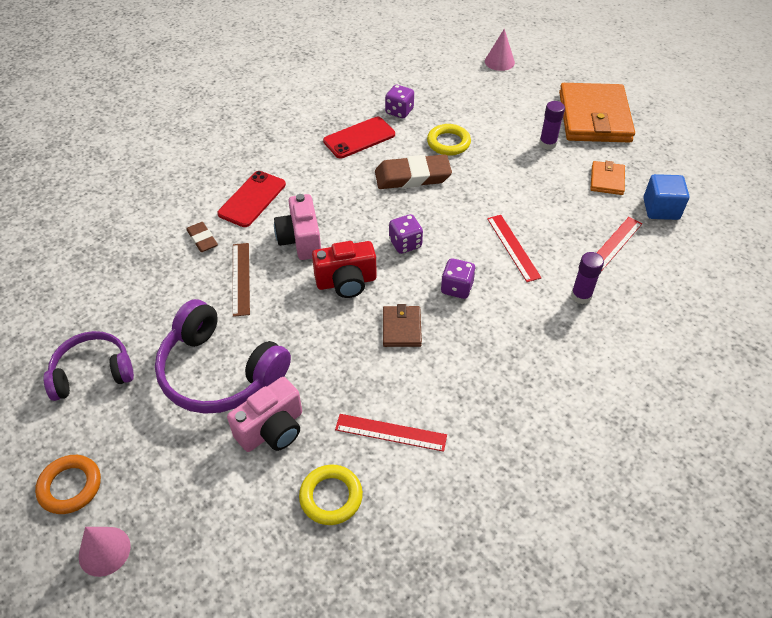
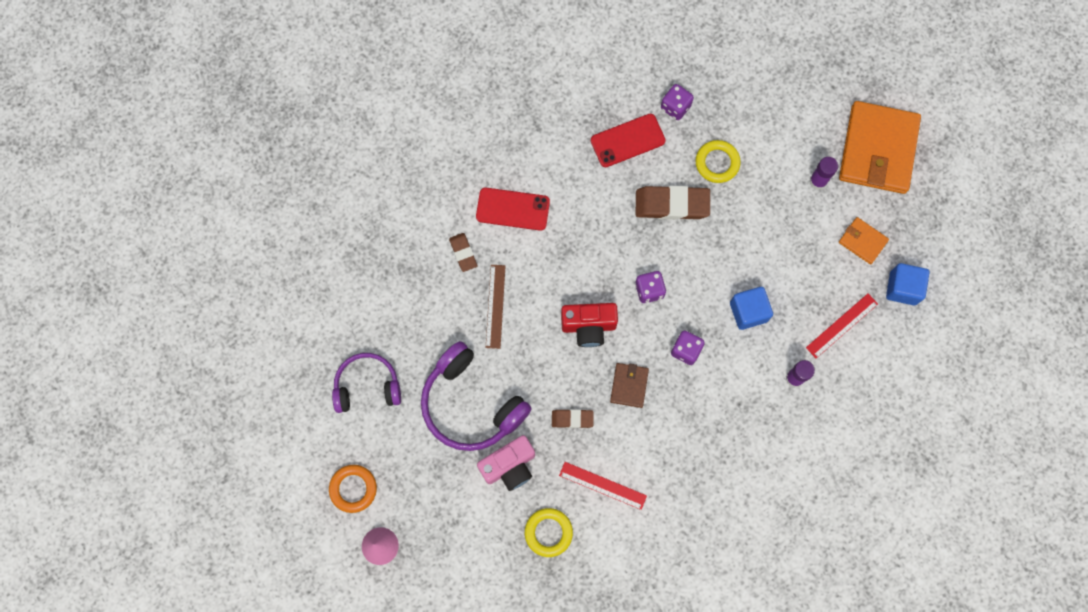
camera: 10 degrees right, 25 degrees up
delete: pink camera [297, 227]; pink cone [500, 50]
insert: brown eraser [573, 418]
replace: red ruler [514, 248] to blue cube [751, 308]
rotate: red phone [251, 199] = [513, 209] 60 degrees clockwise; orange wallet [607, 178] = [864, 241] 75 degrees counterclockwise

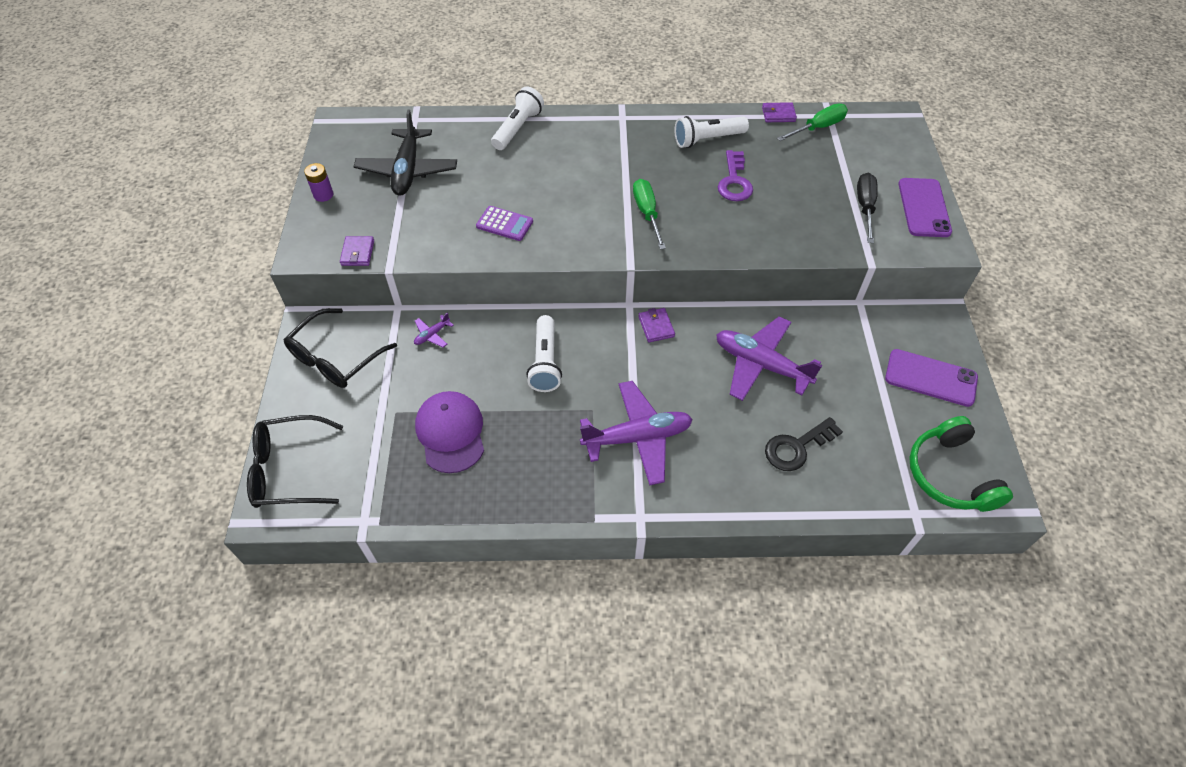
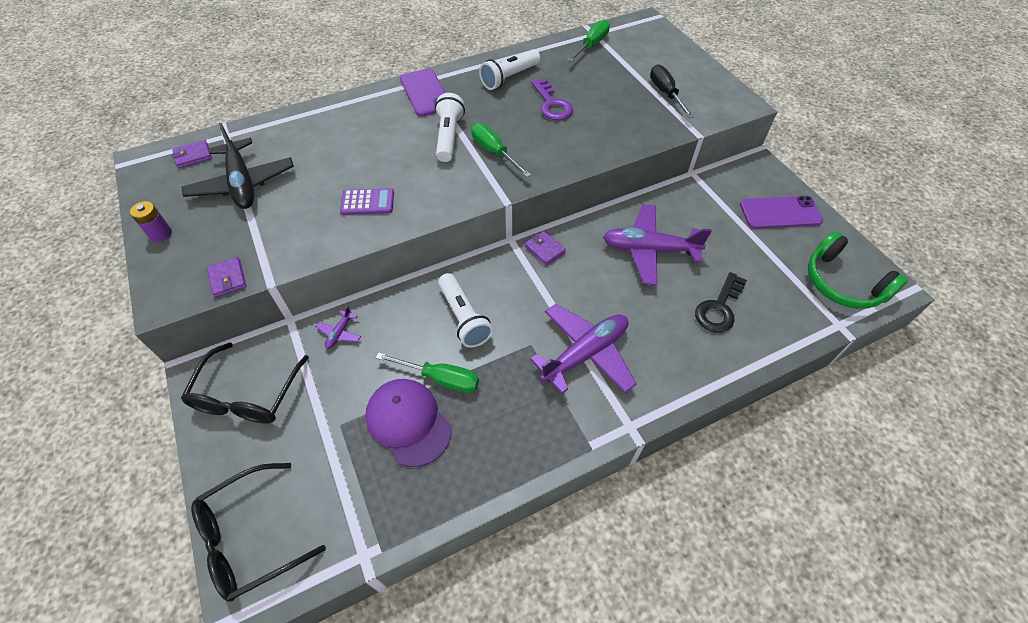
camera: 25 degrees left, 0 degrees up
insert: green screwdriver [427, 372]
move: white flashlight [517, 118] to [450, 127]; purple wallet [779, 112] to [192, 154]; purple phone [925, 207] to [422, 93]

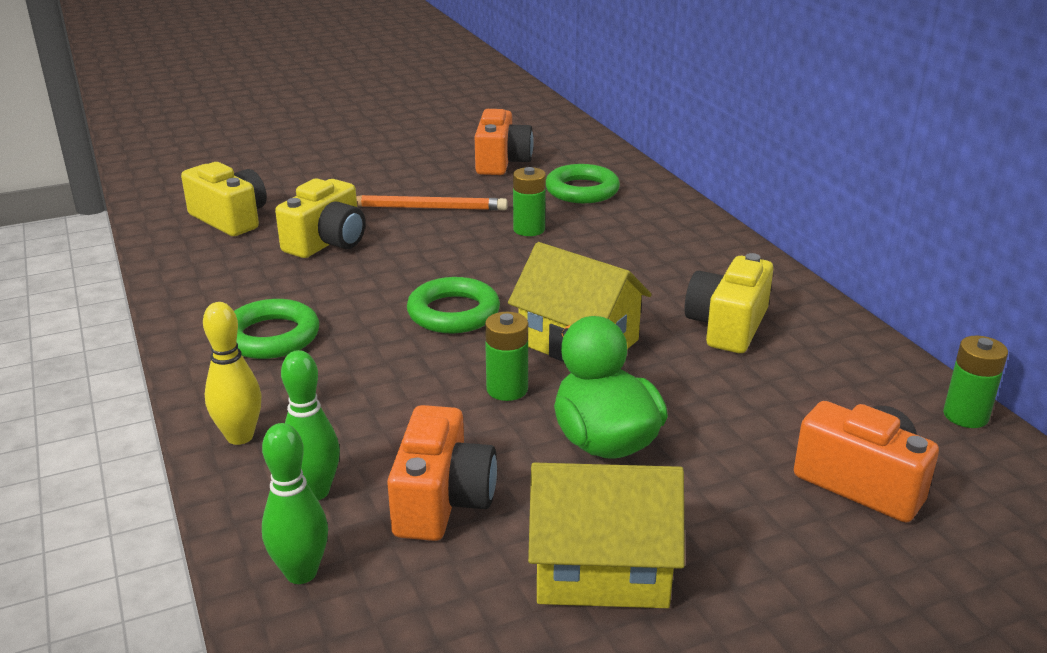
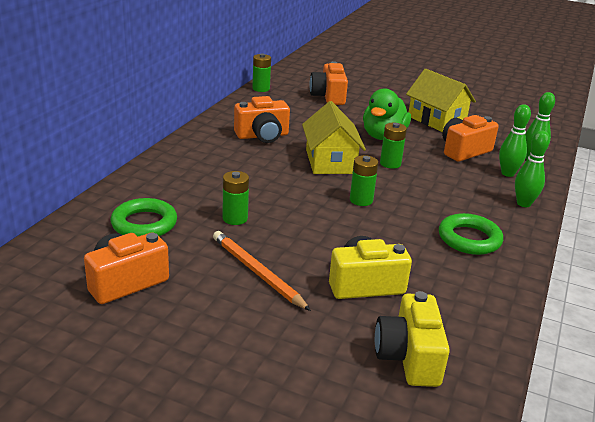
camera: 135 degrees left, 0 degrees up
replace: green ring [453, 305] to green battery [364, 180]
recolor: yellow bowling pin [232, 373] to green bowling pin [532, 168]; yellow camera [728, 303] to orange camera [262, 119]

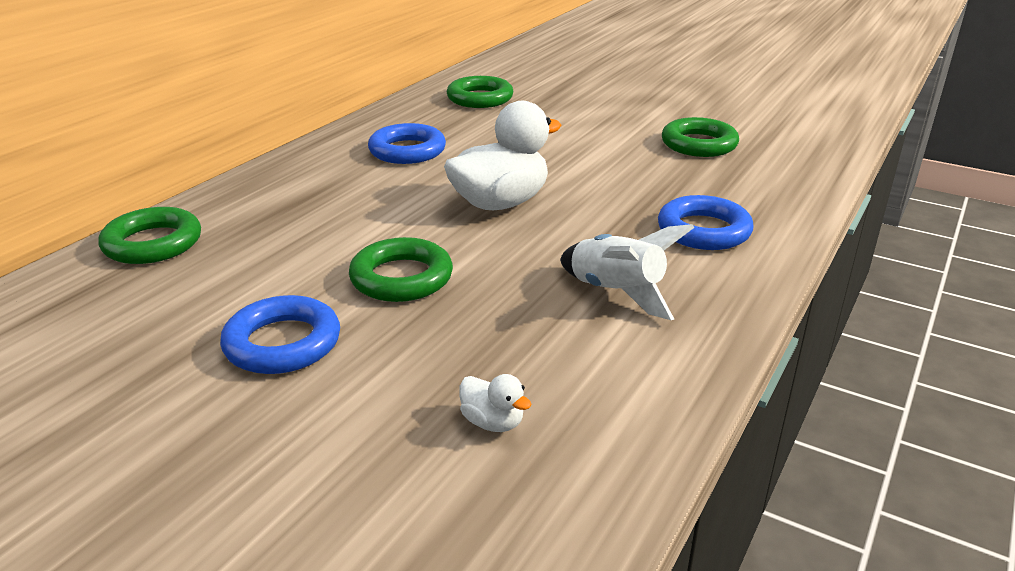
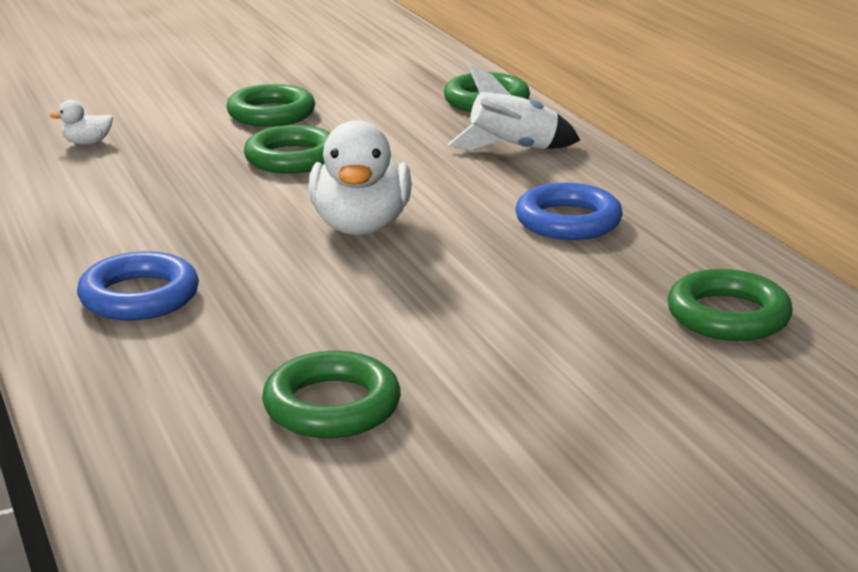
camera: 125 degrees right, 5 degrees down
move: white rocket [627, 272] to [514, 107]
recolor: blue ring [280, 334] to green ring [270, 105]

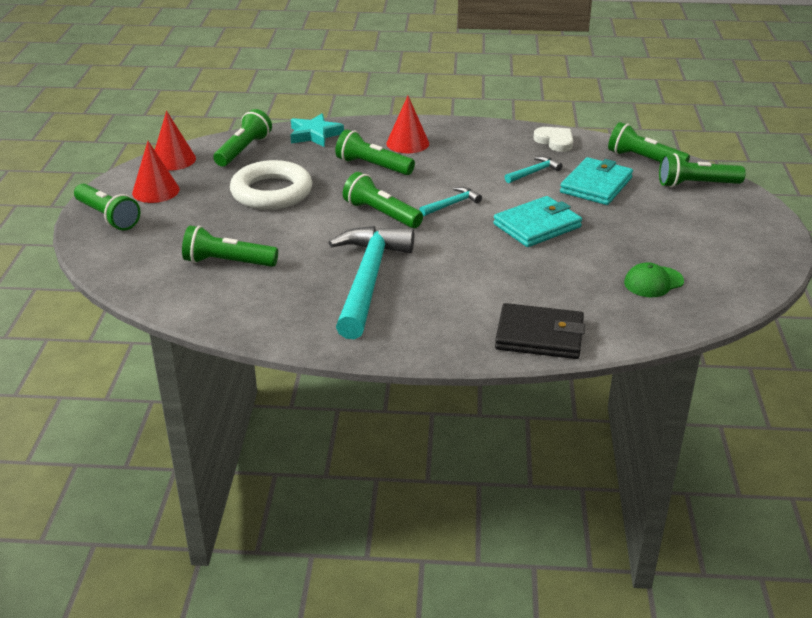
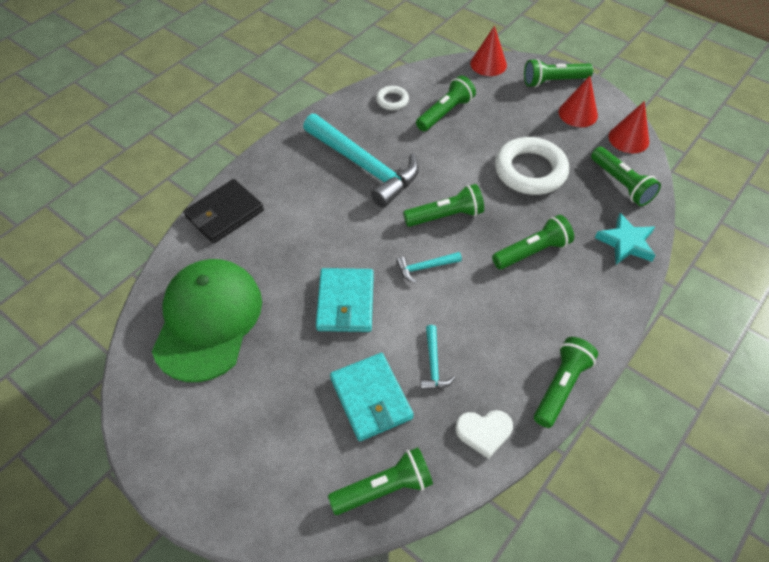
camera: 125 degrees right, 20 degrees up
insert: white ring [392, 98]
move: red cone [407, 124] to [488, 51]; green flashlight [702, 170] to [566, 382]
rotate: turquoise hammer [450, 201] = [429, 267] 75 degrees clockwise
resize: green cap [654, 279] = [207, 320] x2.37

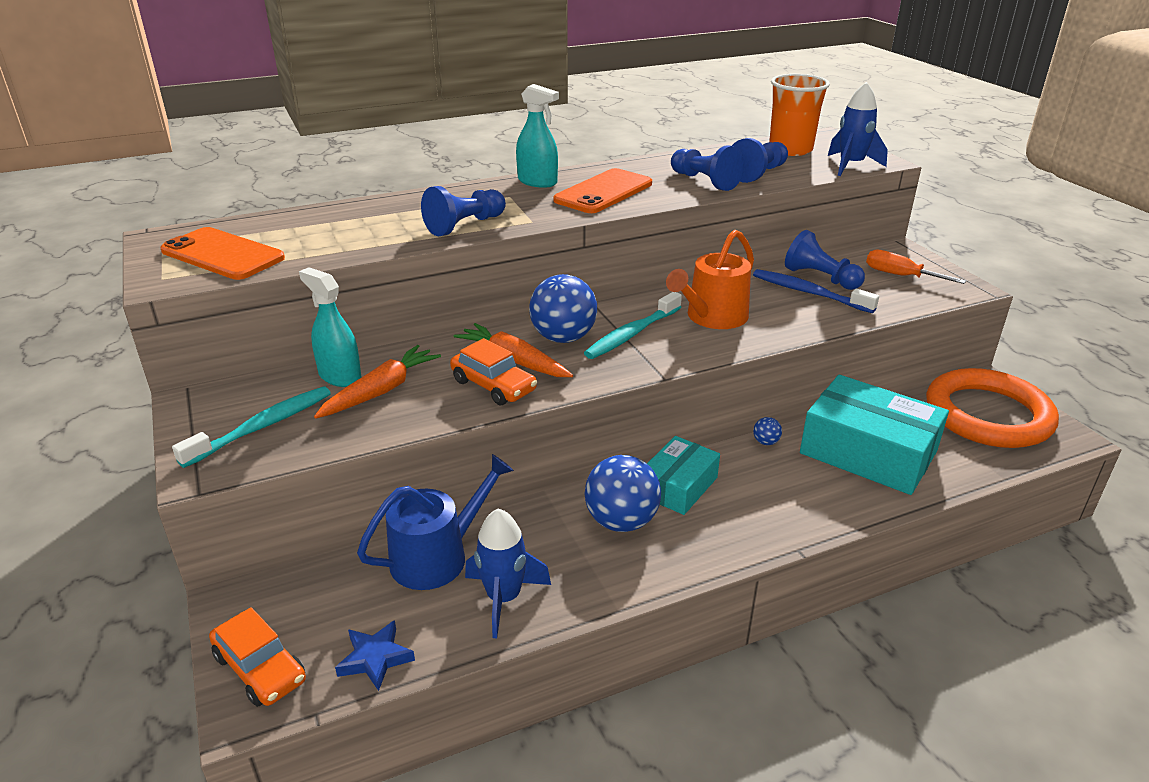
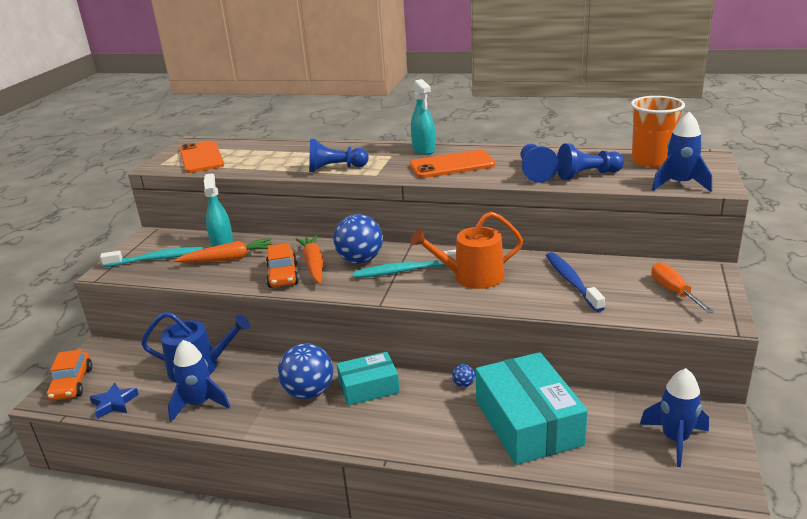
camera: 40 degrees right, 5 degrees down
delete: blue pawn [825, 260]
replace: orange ring [992, 408] to blue rocket [674, 417]

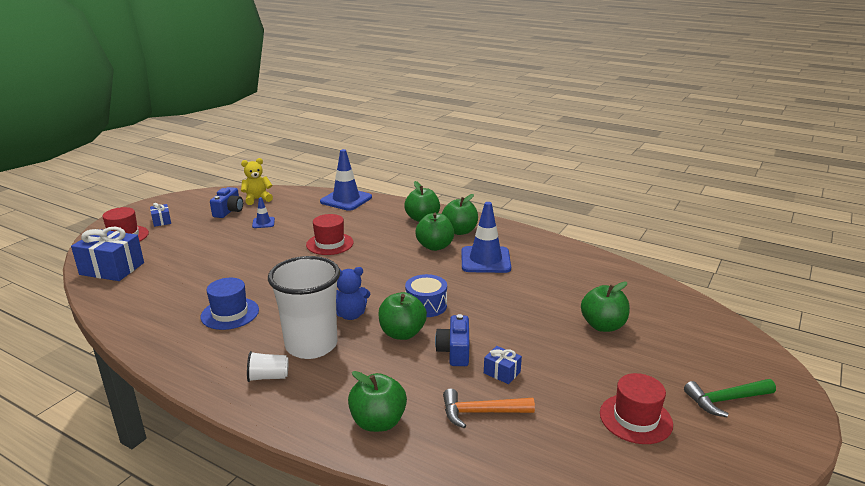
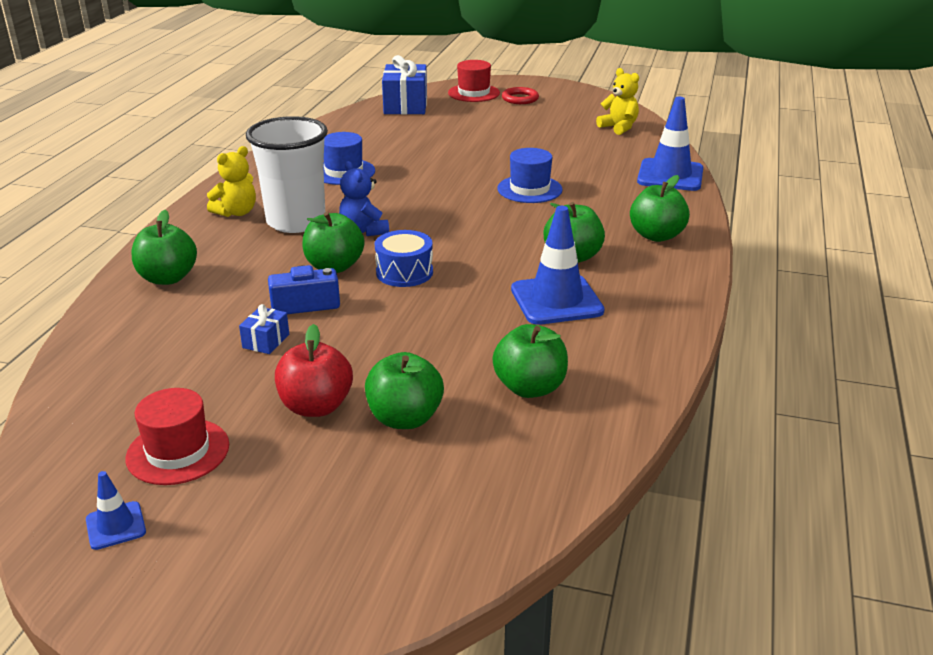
camera: 75 degrees right, 5 degrees up
delete: blue camera [226, 202]; orange hammer [489, 408]; green hammer [730, 398]
insert: red apple [314, 370]
move: blue traffic cone [263, 212] to [116, 510]; green apple [460, 214] to [530, 361]
replace: blue gift [160, 215] to red ring [520, 95]; white cup [268, 366] to yellow teddy bear [231, 181]
recolor: red hat [330, 234] to blue hat [530, 175]

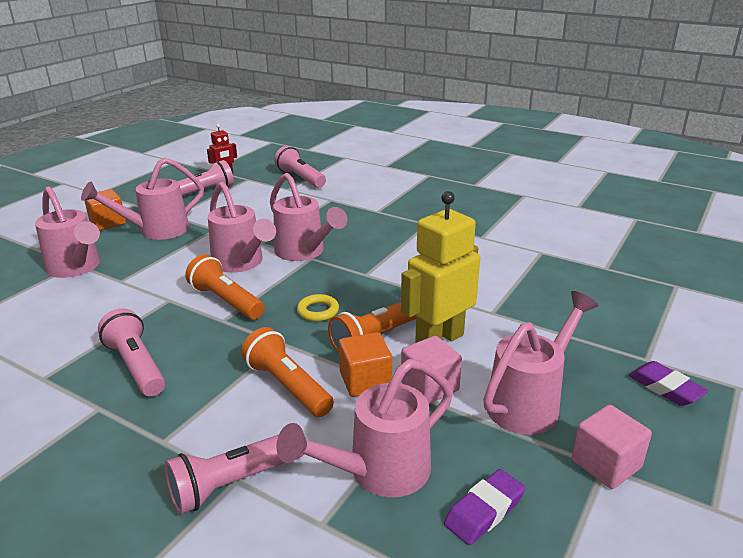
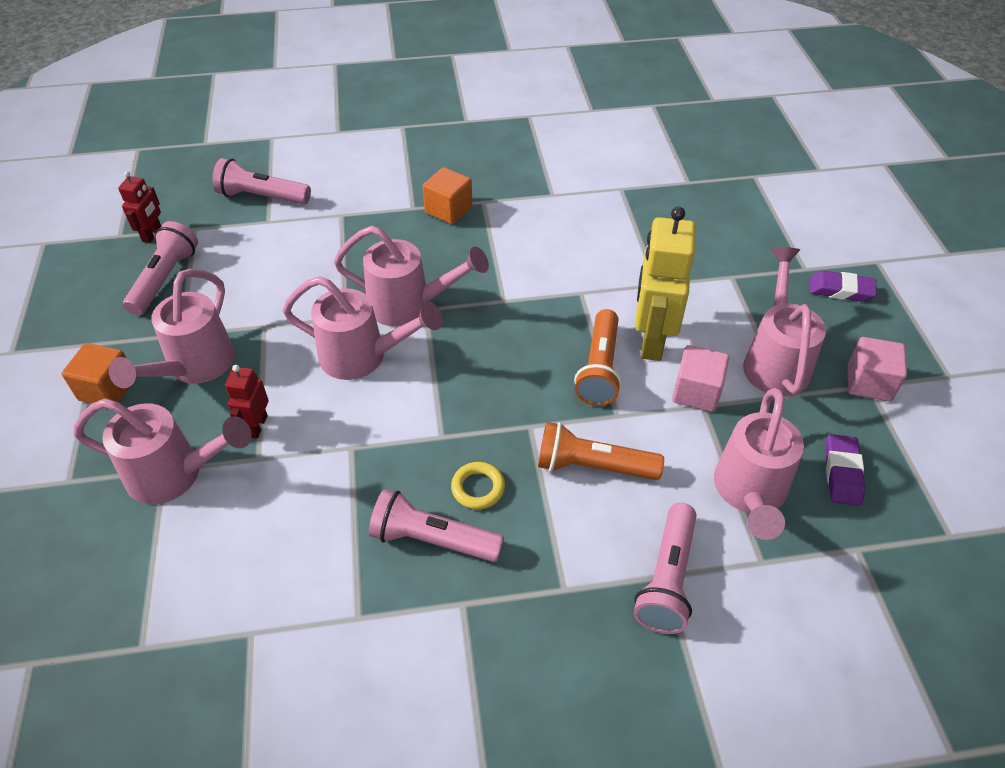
camera: 40 degrees left, 20 degrees up
delete: orange flashlight [224, 286]
insert: red robot [247, 402]
move: yellow ring [318, 307] to [478, 485]; orange cube [365, 364] to [447, 195]

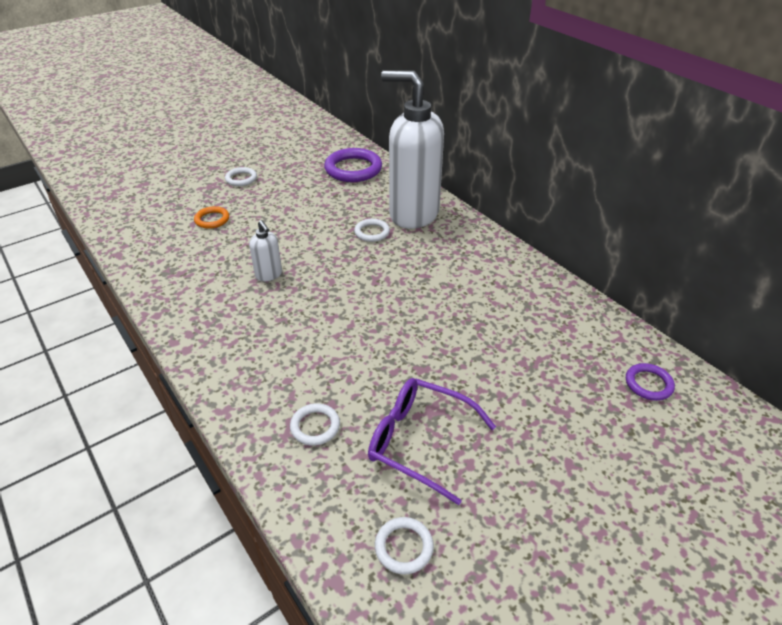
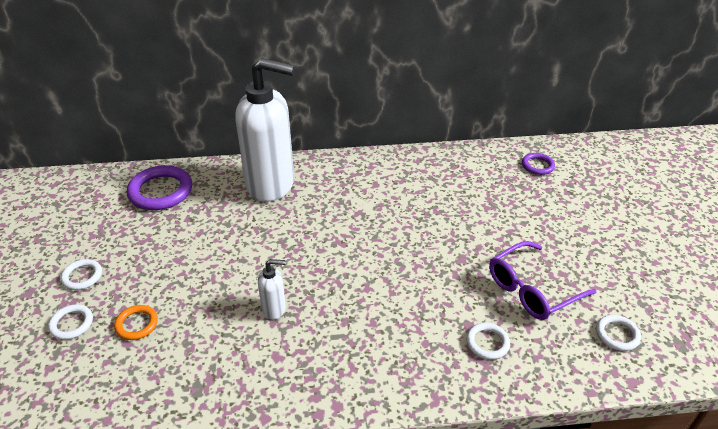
camera: 60 degrees left, 0 degrees up
move: white ring [372, 230] to [70, 322]
rotate: white soap dispenser [412, 150] = [264, 130] 135 degrees counterclockwise

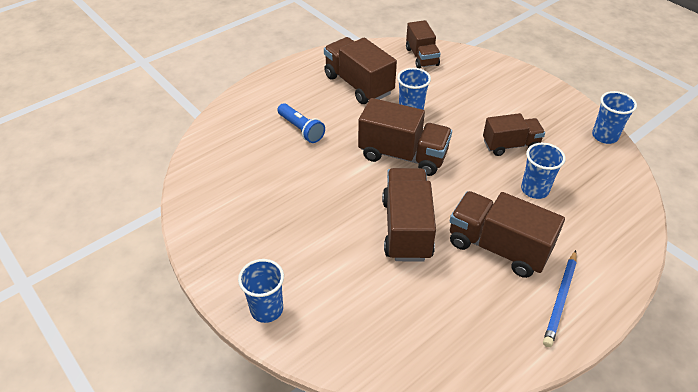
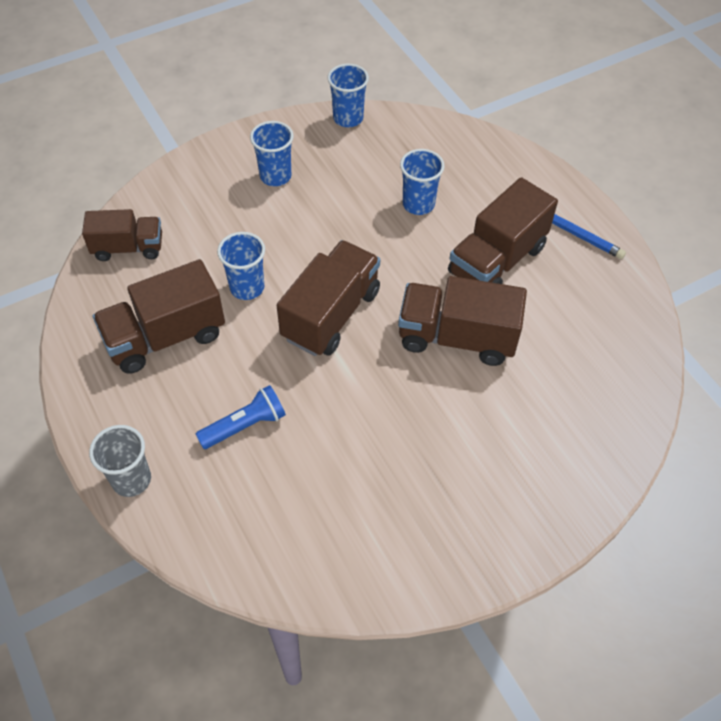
camera: 80 degrees left, 10 degrees up
delete: brown truck [514, 134]
insert: grey cup [120, 461]
move: blue cup [261, 291] to [272, 153]

